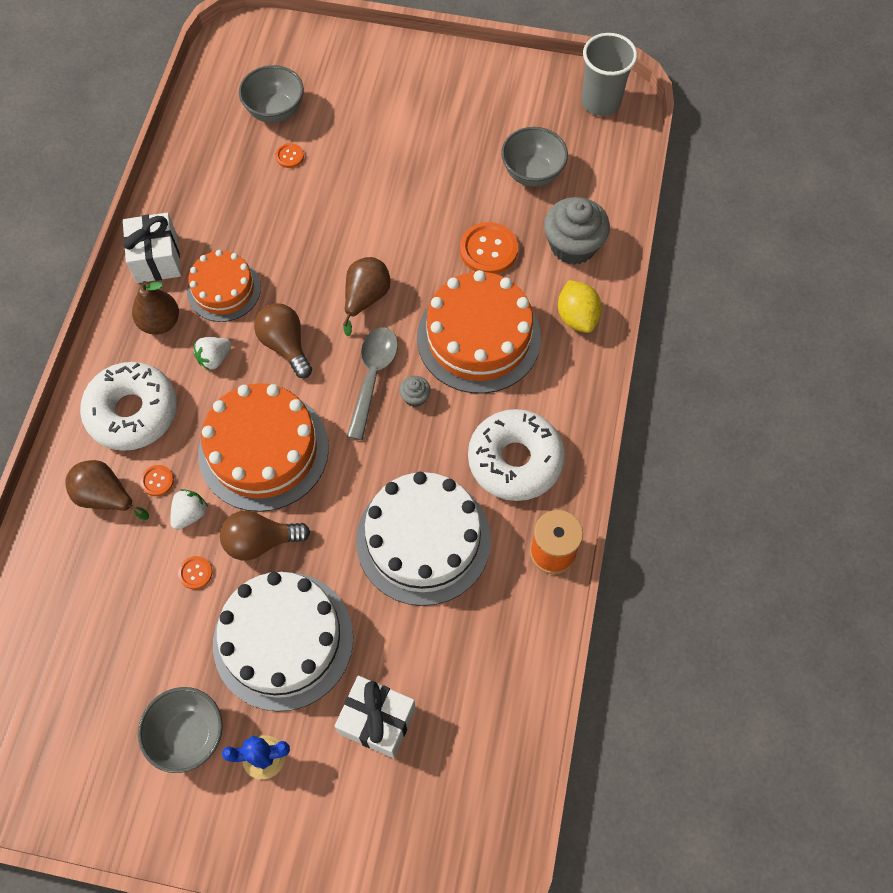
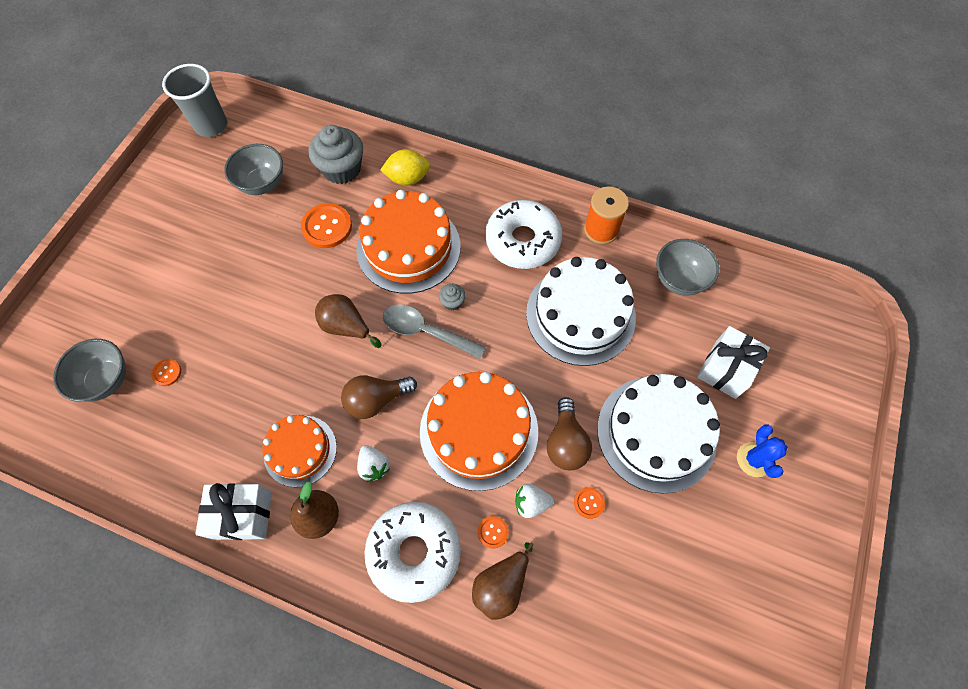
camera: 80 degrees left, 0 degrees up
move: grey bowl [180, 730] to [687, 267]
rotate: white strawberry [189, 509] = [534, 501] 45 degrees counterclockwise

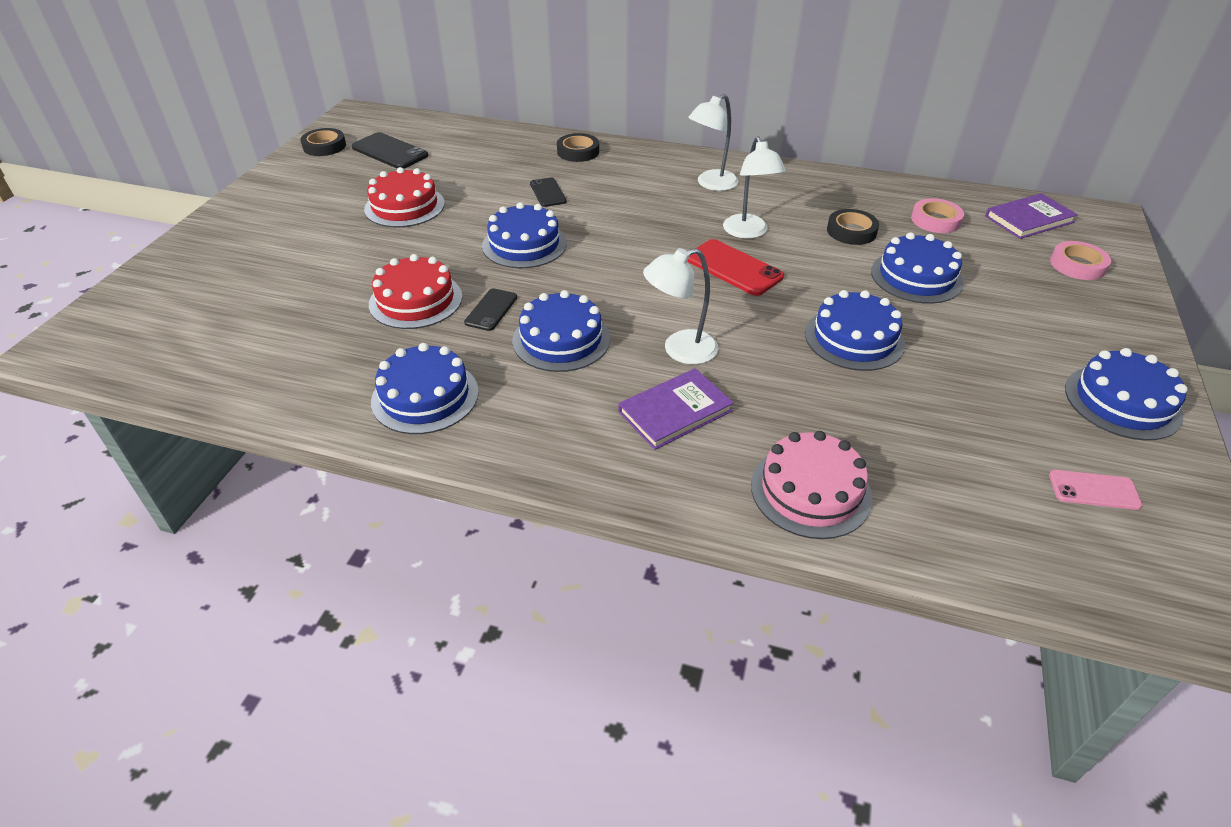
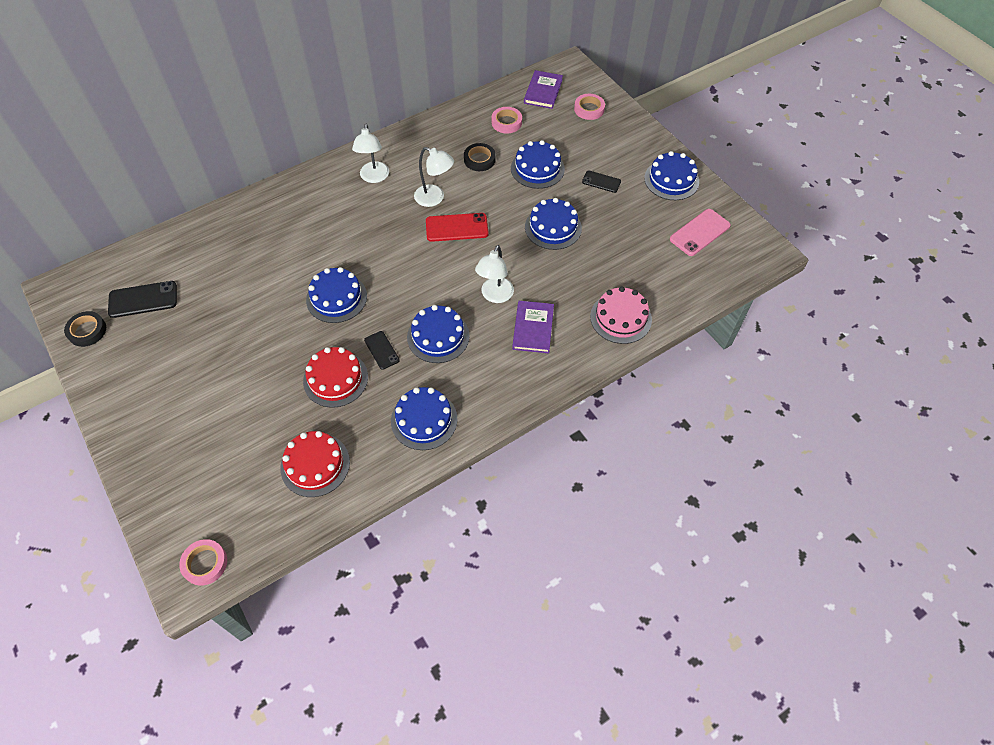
camera: 50 degrees left, 15 degrees up
delete: black tape [578, 147]
insert: pink tape [203, 562]
move: red cake [404, 197] to [315, 464]; black phone [548, 192] to [601, 182]
resize: pink phone [1095, 490] = [700, 232] x1.62

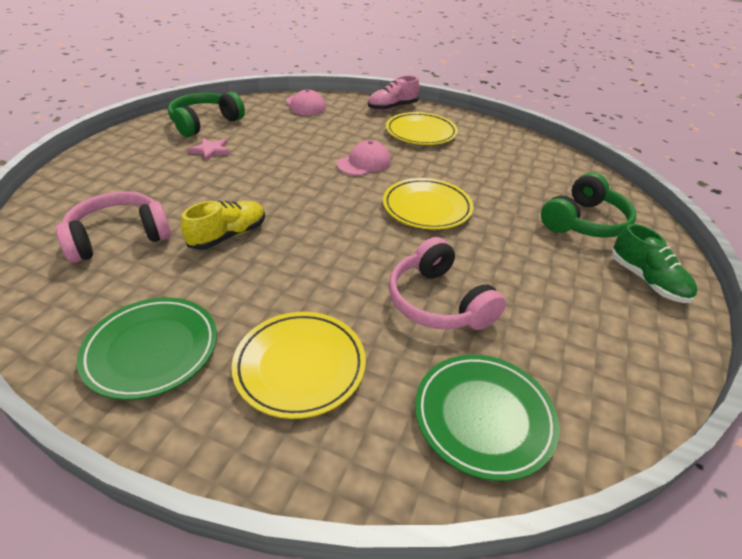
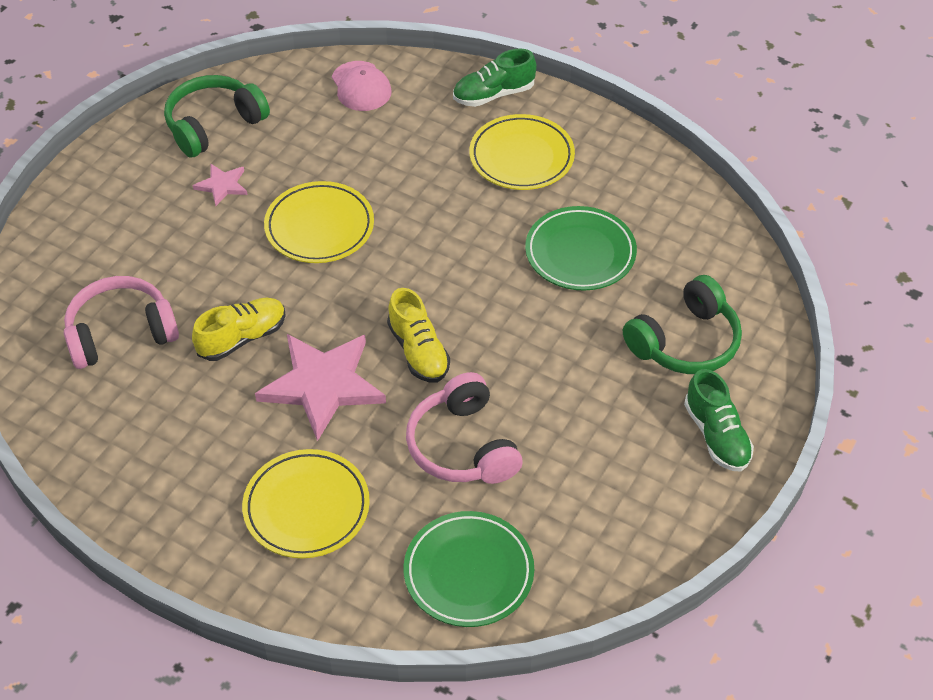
camera: 10 degrees right, 10 degrees up
delete: pink cap [364, 158]
insert: pink star [320, 387]; yellow shoe [418, 335]
move: green plate [147, 348] to [581, 248]; yellow plate [428, 204] to [319, 222]
recolor: pink shoe [394, 93] to green shoe [495, 78]

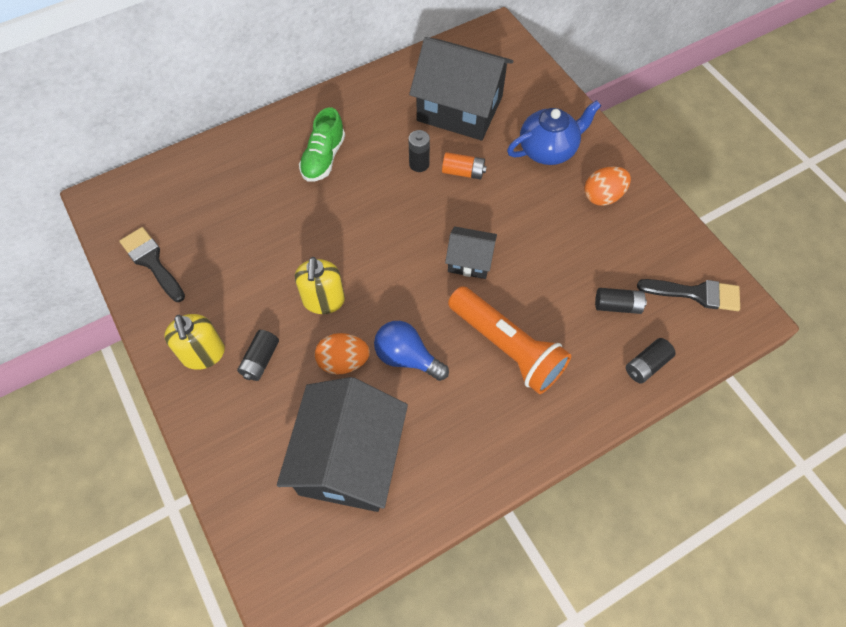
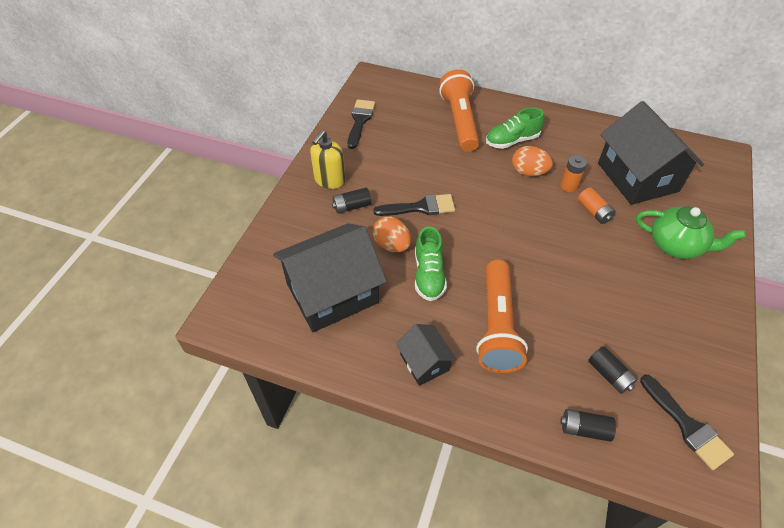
camera: 50 degrees right, 10 degrees down
insert: orange flashlight [459, 110]
move: black house [471, 252] to [426, 355]; orange egg [607, 186] to [532, 161]
replace: yellow soap dispenser [320, 285] to black brush [414, 205]; blue light bulb [411, 351] to green shoe [431, 263]
recolor: black battery [419, 151] to orange battery [573, 173]; blue teapot [554, 132] to green teapot [691, 232]

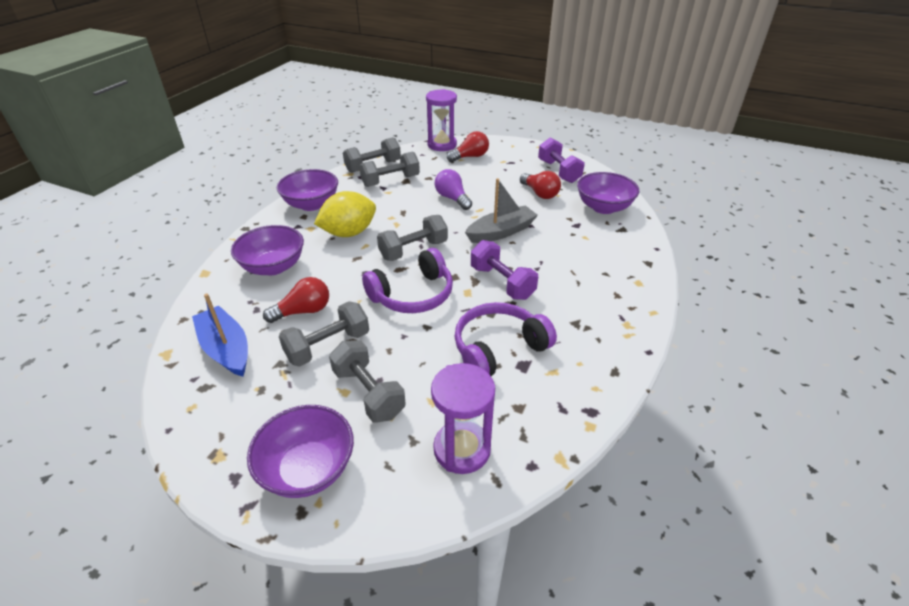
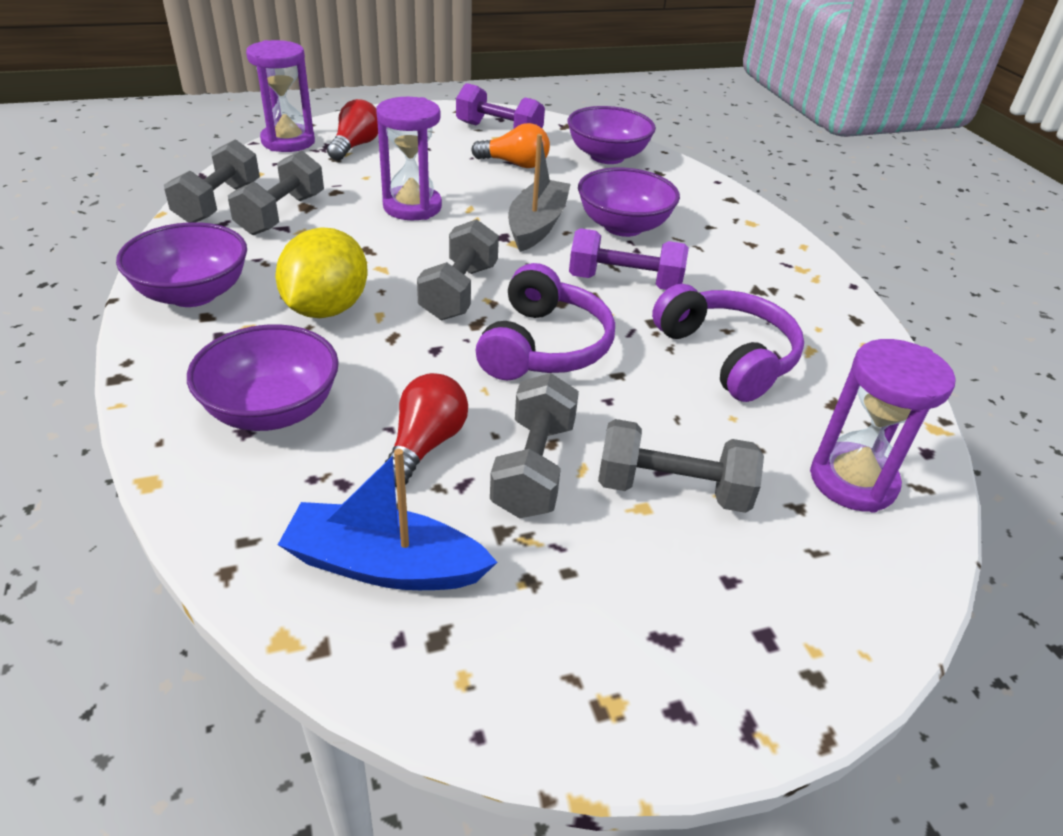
camera: 45 degrees left, 0 degrees up
move: purple bowl [300, 451] to [629, 202]
replace: purple light bulb [453, 189] to purple hourglass [409, 158]
recolor: red light bulb [540, 185] to orange light bulb [510, 145]
rotate: purple headphones [505, 339] = [728, 343] 135 degrees clockwise

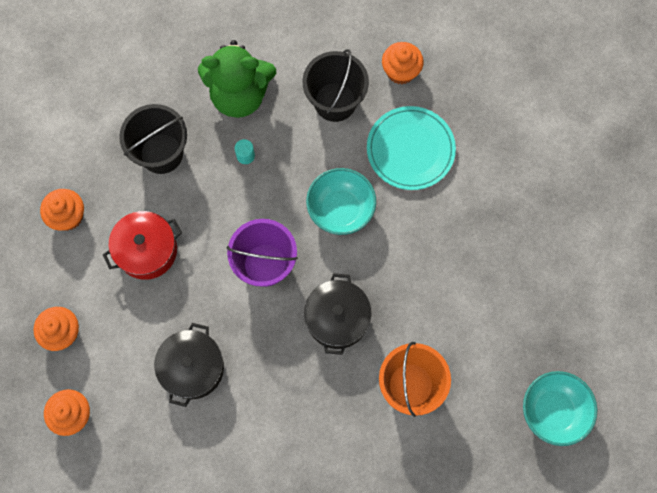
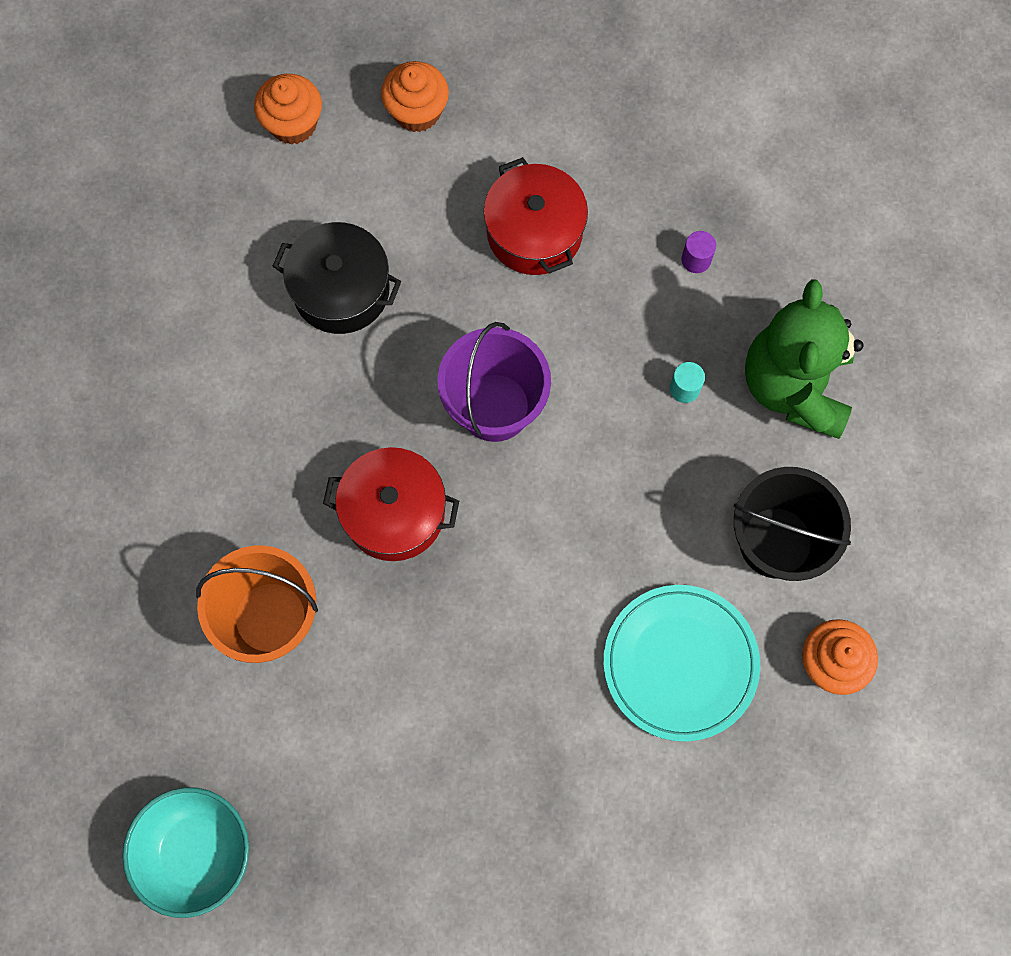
camera: 95 degrees right, 0 degrees up
delete: orange cupcake [62, 210]; turquoise bowl [341, 201]
replace: black bucket [153, 139] to purple cylinder [699, 252]
recolor: black pot [337, 314] to red pot [391, 504]

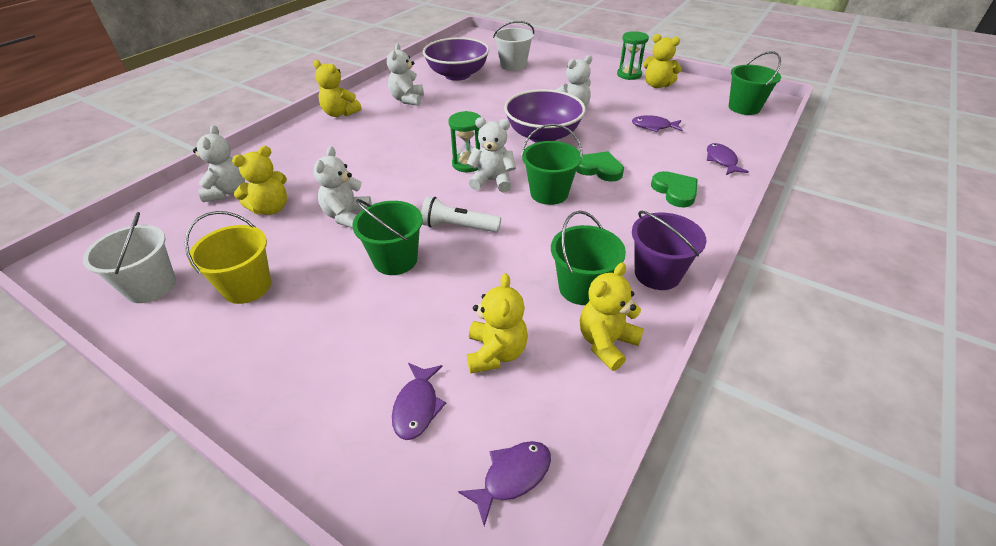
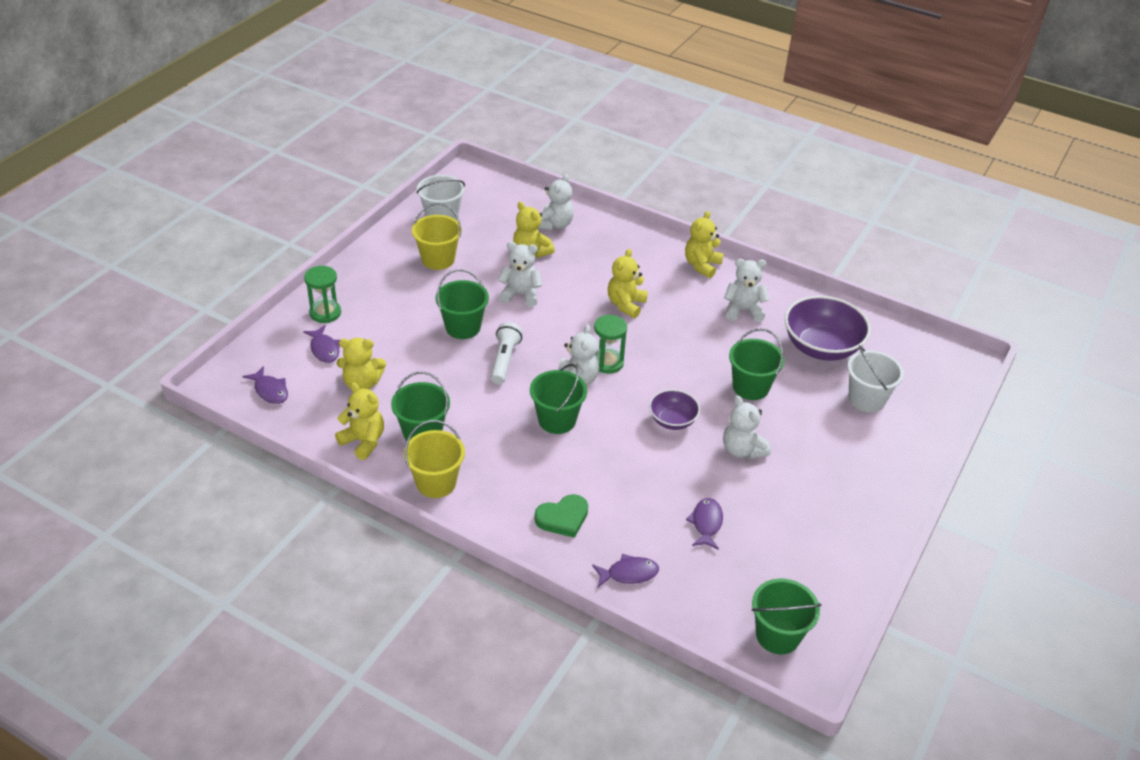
camera: 85 degrees right, 0 degrees up
delete: green heart [600, 166]
insert: green bucket [757, 364]
move: green hourglass [633, 55] to [322, 294]; yellow teddy bear [662, 61] to [628, 283]
recolor: purple bucket [669, 250] to yellow bucket [434, 459]
rotate: white teddy bear [219, 163] = [556, 202] 60 degrees counterclockwise; purple fish [419, 401] = [321, 344] 120 degrees counterclockwise
resize: purple bowl [545, 116] = [674, 409] x0.56

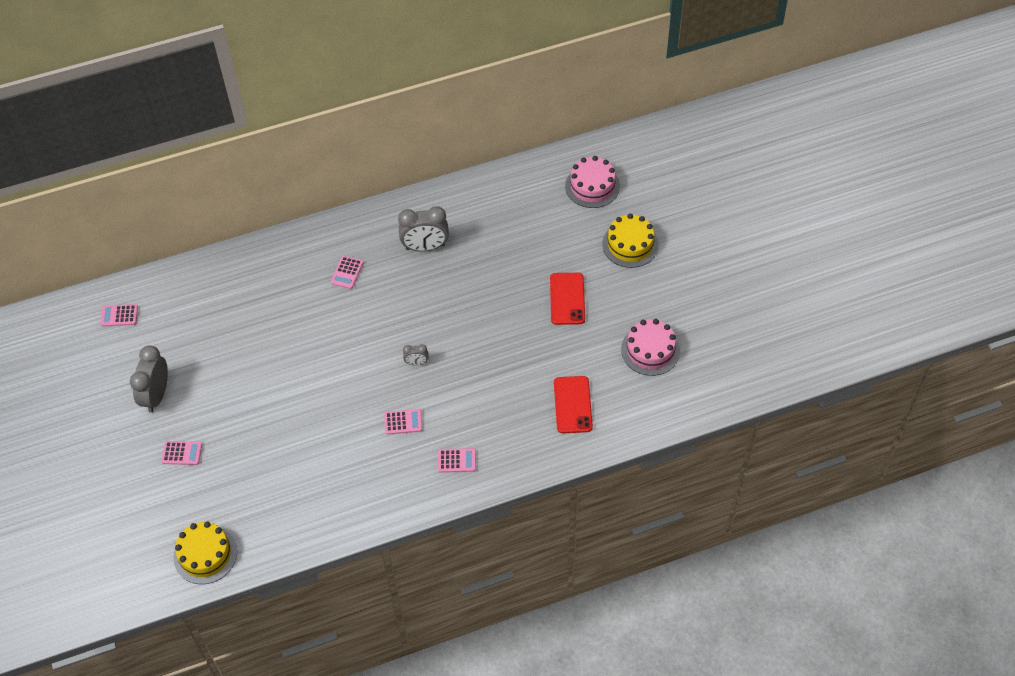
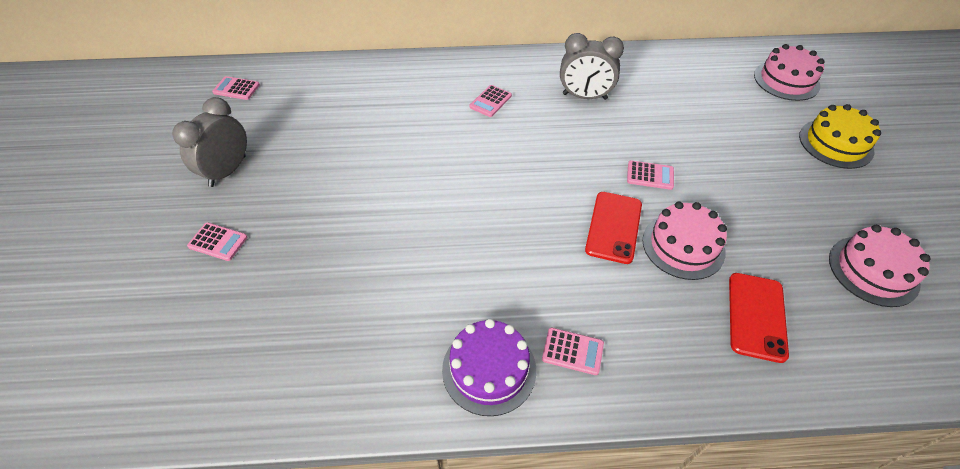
camera: 15 degrees right, 5 degrees down
delete: yellow cake [205, 552]; grey clock [415, 354]
insert: purple cake [489, 367]; pink cake [684, 241]
move: pink calculator [403, 422] to [650, 175]; red phone [567, 299] to [613, 228]

